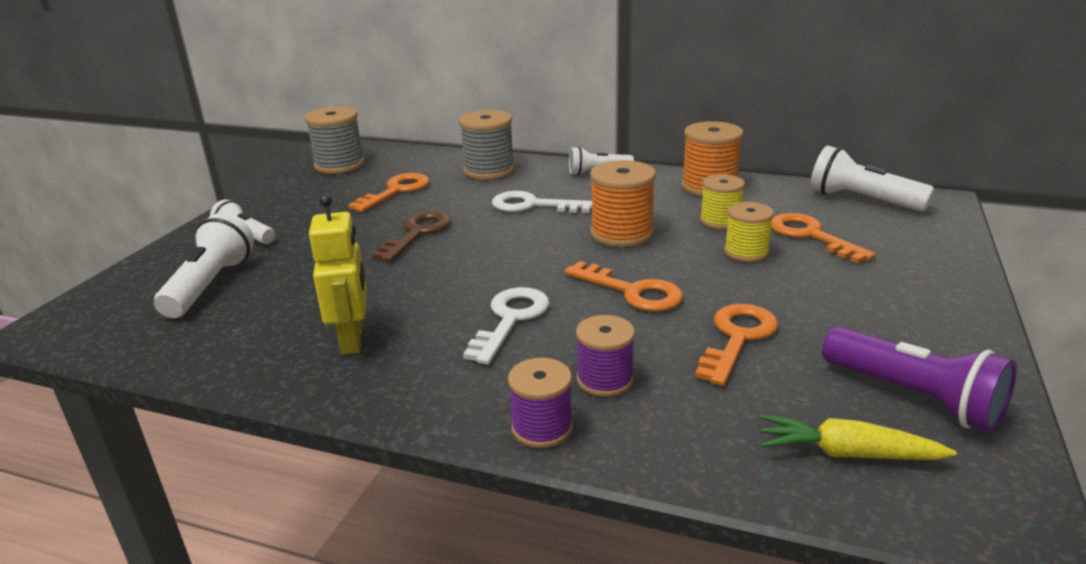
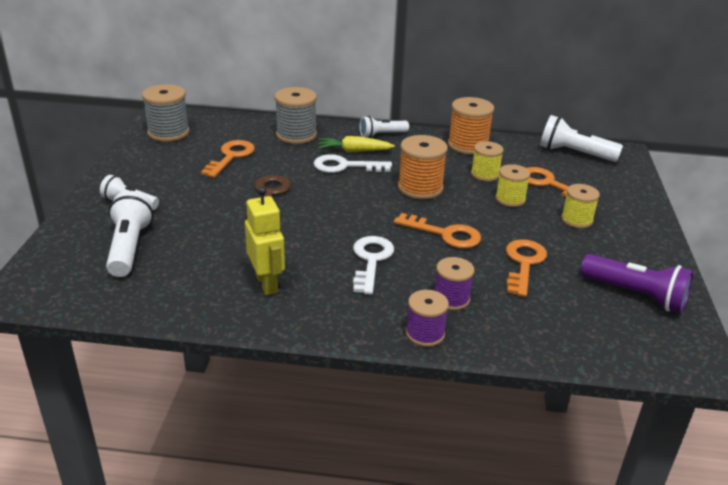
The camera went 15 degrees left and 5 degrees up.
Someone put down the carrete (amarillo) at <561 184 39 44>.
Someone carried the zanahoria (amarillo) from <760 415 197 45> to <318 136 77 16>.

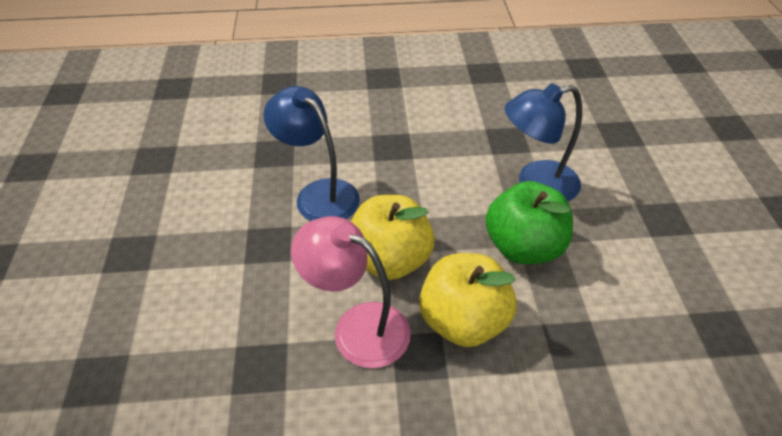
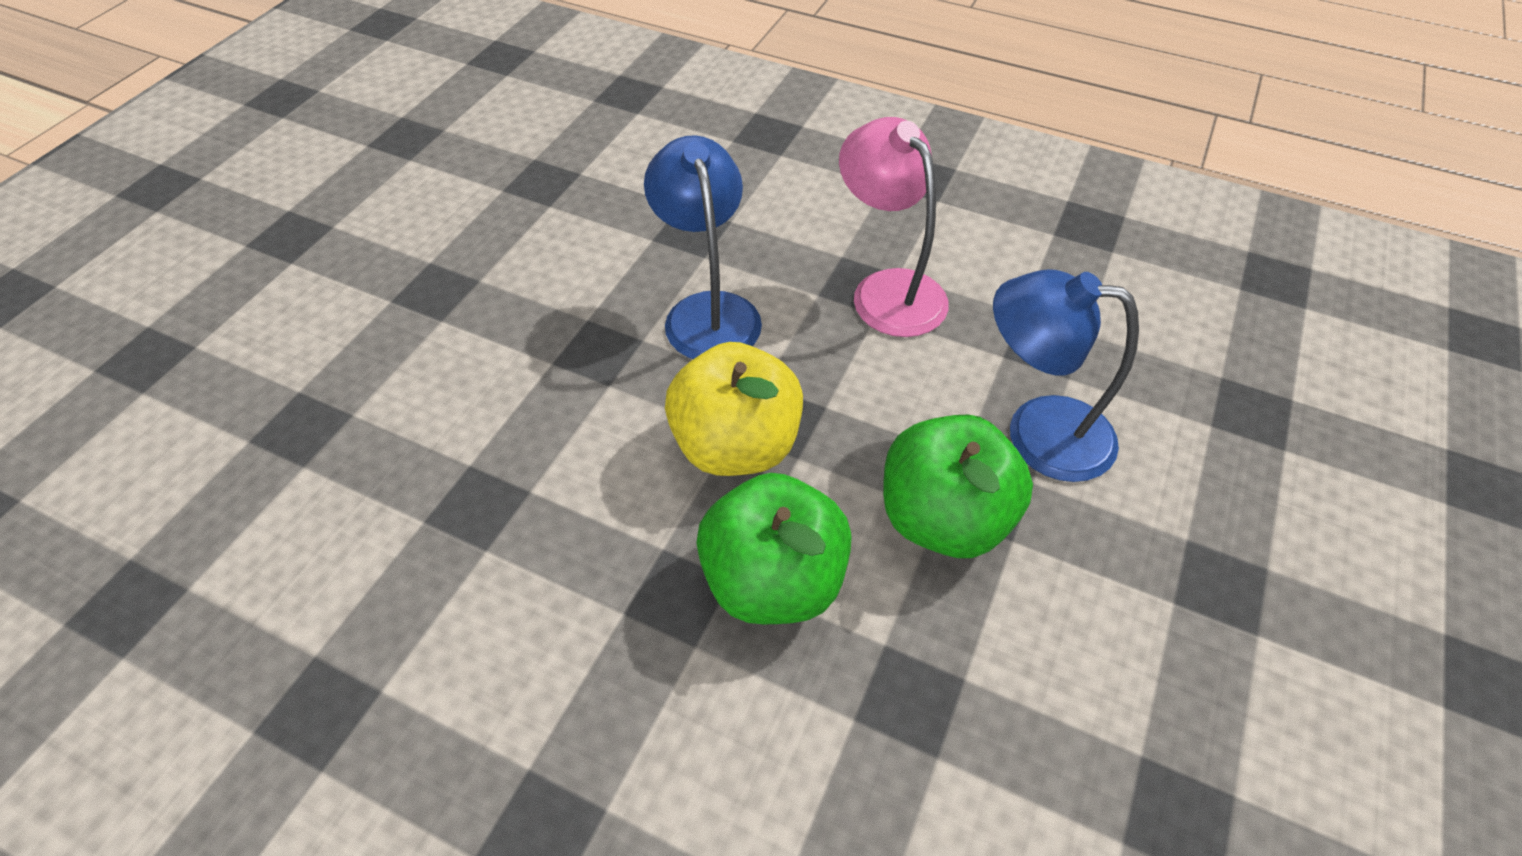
The camera went 30 degrees right and 5 degrees up.
Someone carried the lámpara (rosa) from <291 216 120 152> to <839 117 110 220>.
Someone repainted the manzana (amarillo) at <419 253 98 94>, which became the manzana (verde) at <696 473 156 151>.

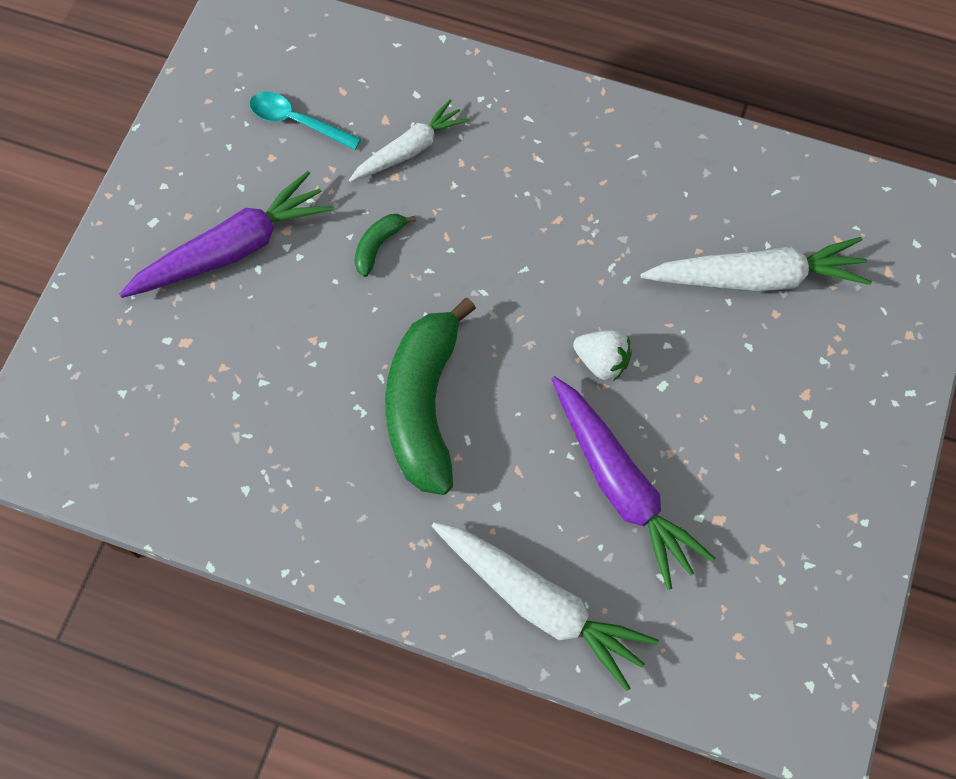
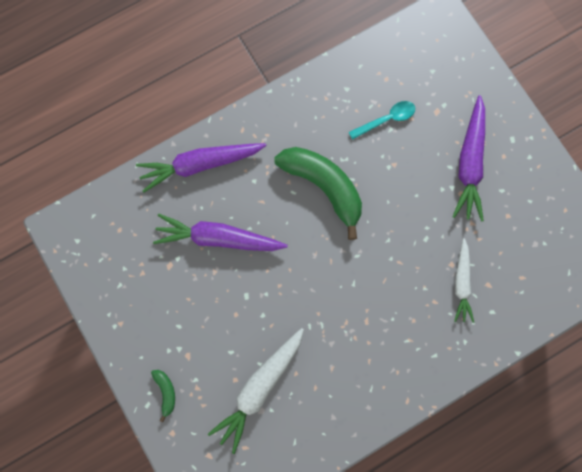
The camera went 130 degrees right and 10 degrees up.
Someone took away the fresa (blanco) at <573 330 59 51>.
Someone carried the cuchara (turquesa) from <250 92 111 58> to <349 101 66 39>.
Someone carried the plátano (verde) from <354 214 62 63> to <151 370 24 52>.
Someone repainted the zanahoria (blanco) at <432 522 227 169>, which became the zanahoria (morado) at <136 143 131 49>.

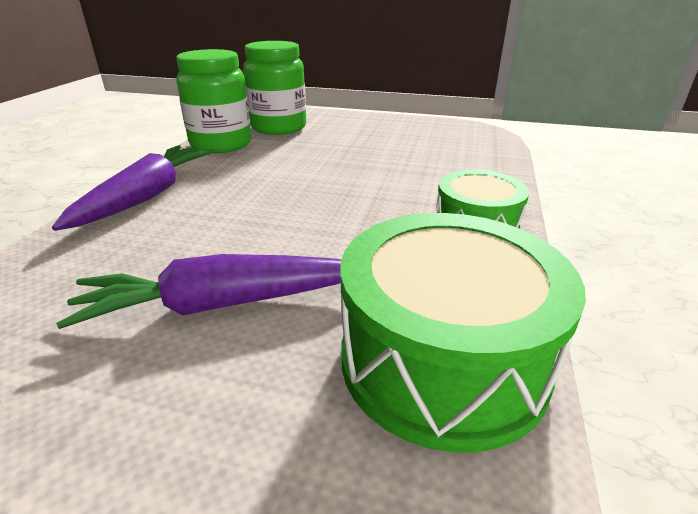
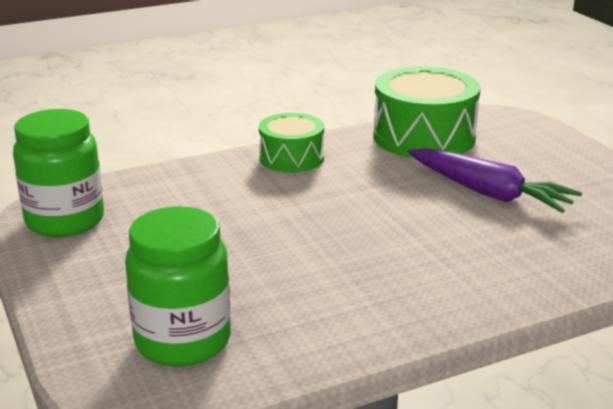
The camera went 130 degrees left and 5 degrees down.
Someone took away the zanahoria (morado) at <52 145 162 86>.
Someone carried the tarro (verde) from <176 49 76 104> to <13 109 91 128>.

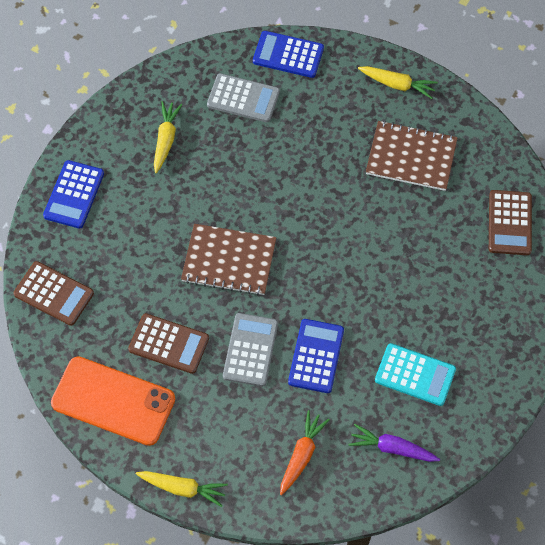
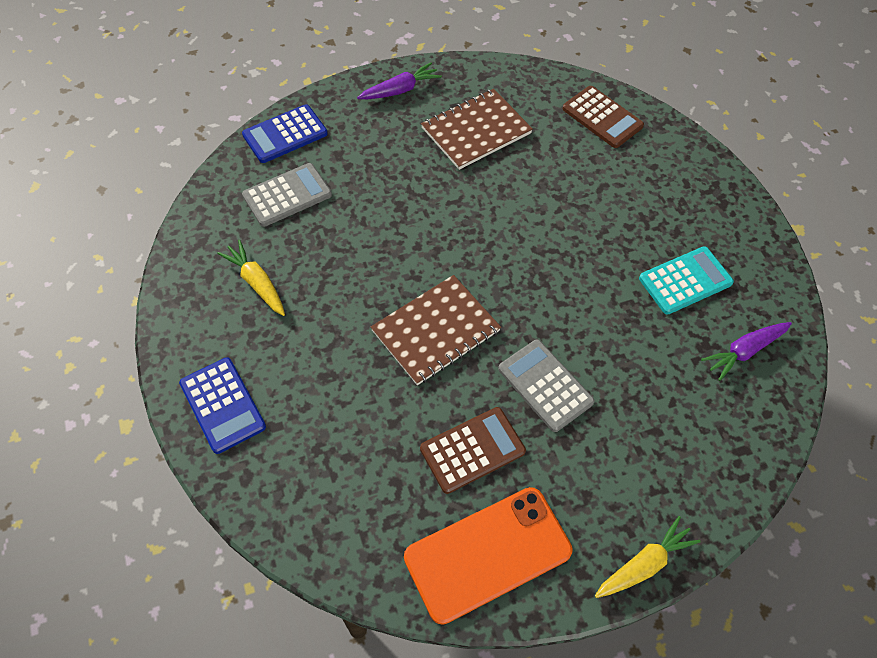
The camera went 50 degrees left and 5 degrees down.
Someone took away the calculadora (marrón) at <13 261 81 65>.
Someone took away the zanahoria (naranja) at <280 410 50 85>.
Someone took away the calculadora (azul) at <288 319 56 74>.
Someone repainted the zanahoria (amarillo) at <358 66 80 33>, which became the zanahoria (morado) at <357 63 85 36>.

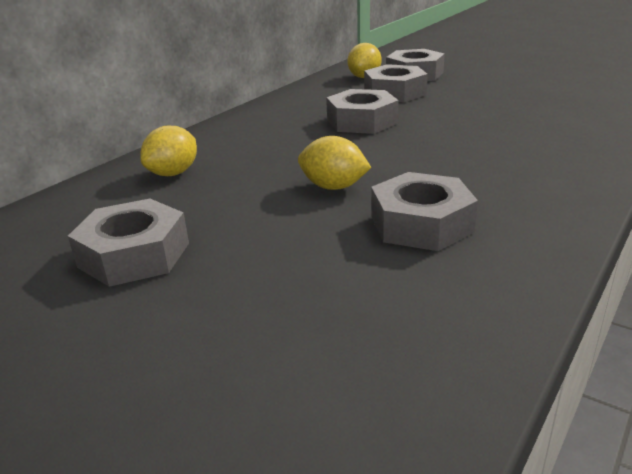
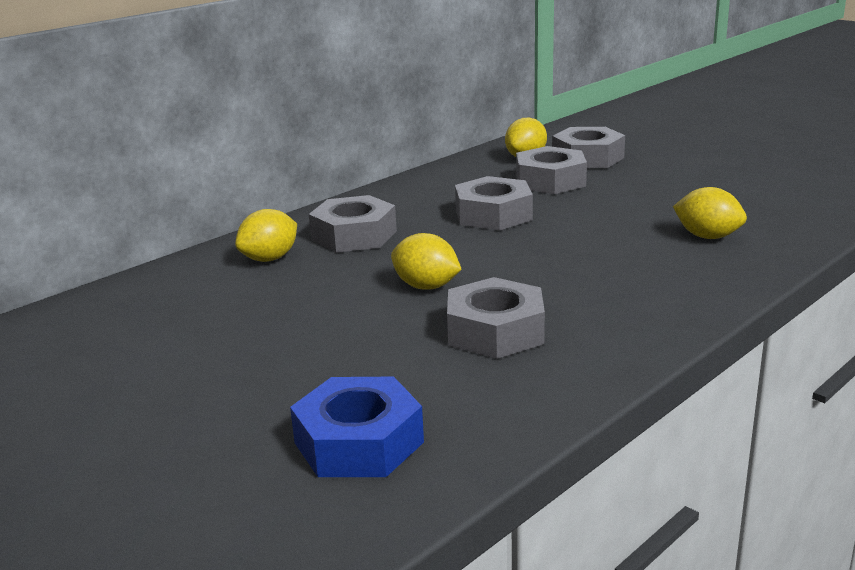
The camera went 10 degrees right and 5 degrees down.
Someone put down the tuerca (azul) at <290 377 134 100>.
Someone put down the limón (amarillo) at <673 187 74 52>.
Someone carried the tuerca (gris) from <68 199 121 88> to <309 195 88 58>.

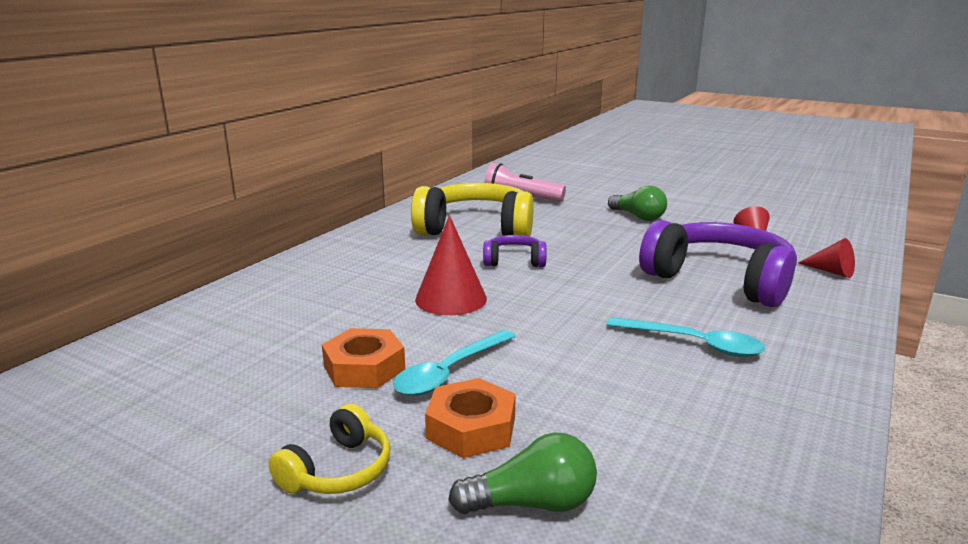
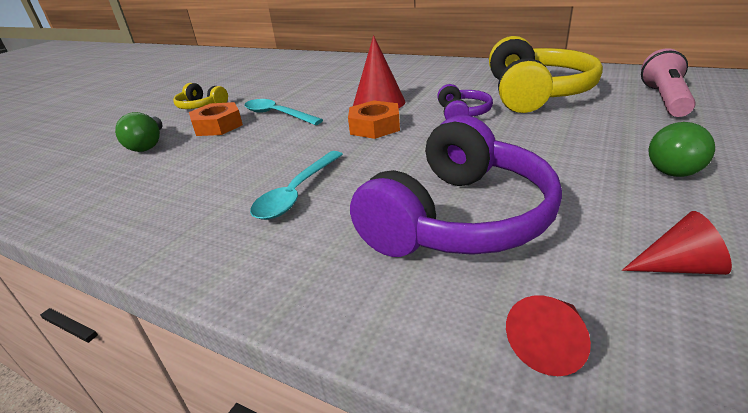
The camera went 90 degrees right and 10 degrees up.
Someone carried the tuerca (naranja) from <322 328 83 60> to <348 100 52 39>.

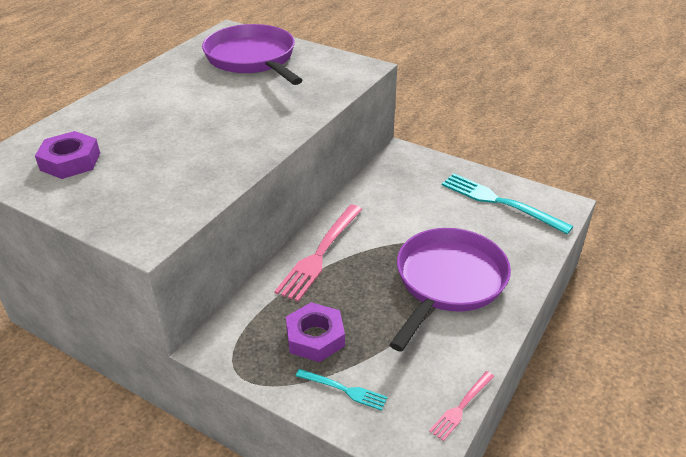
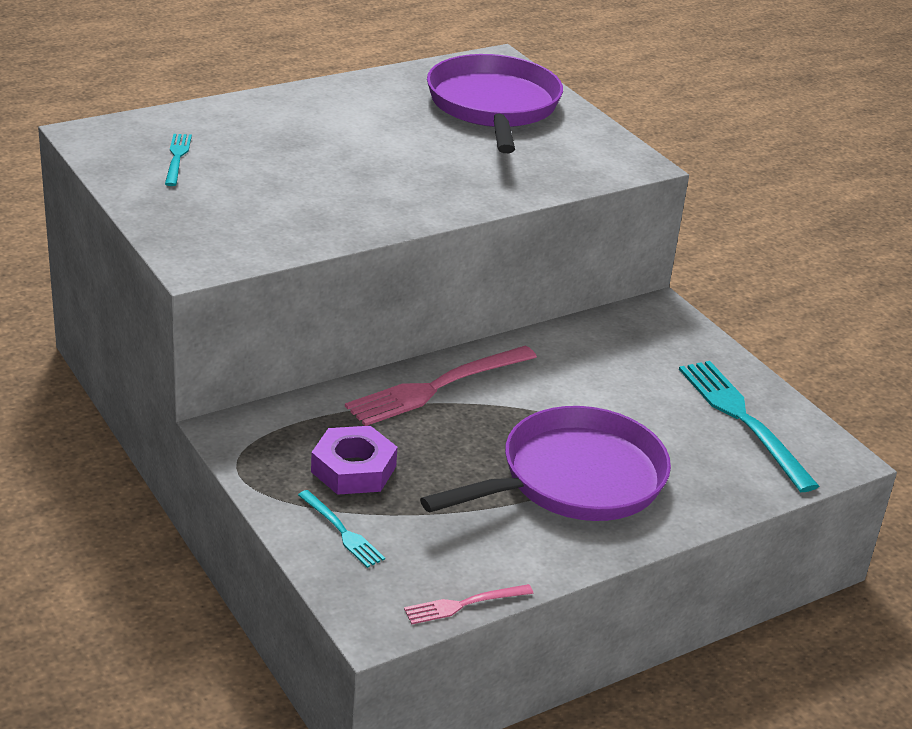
The camera went 25 degrees right and 5 degrees down.
Someone swapped the tuerca (morado) at <35 131 65 48> for the tenedor (turquesa) at <165 134 27 52>.

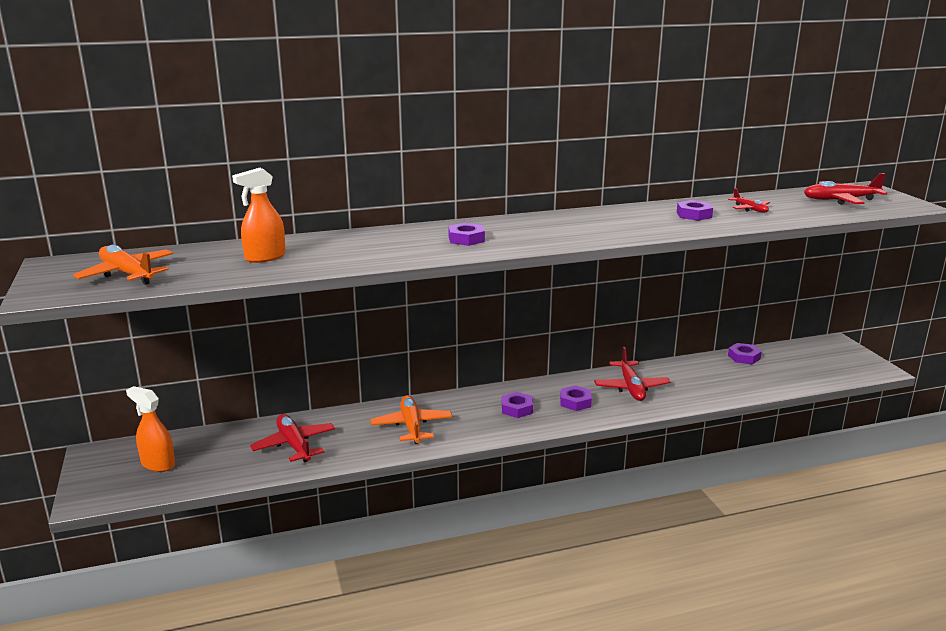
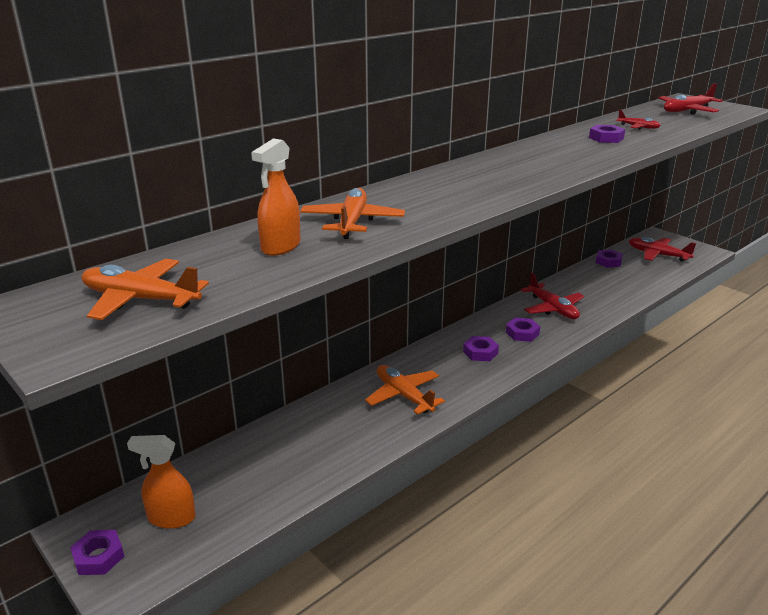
The camera went 25 degrees left and 5 degrees up.
Someone put down the avión (naranja) at <300 188 105 51>.
Someone carried the avión (rojo) from <250 414 85 48> to <629 237 67 25>.
Someone carried the tuerca (morado) from <448 223 37 23> to <70 530 54 45>.

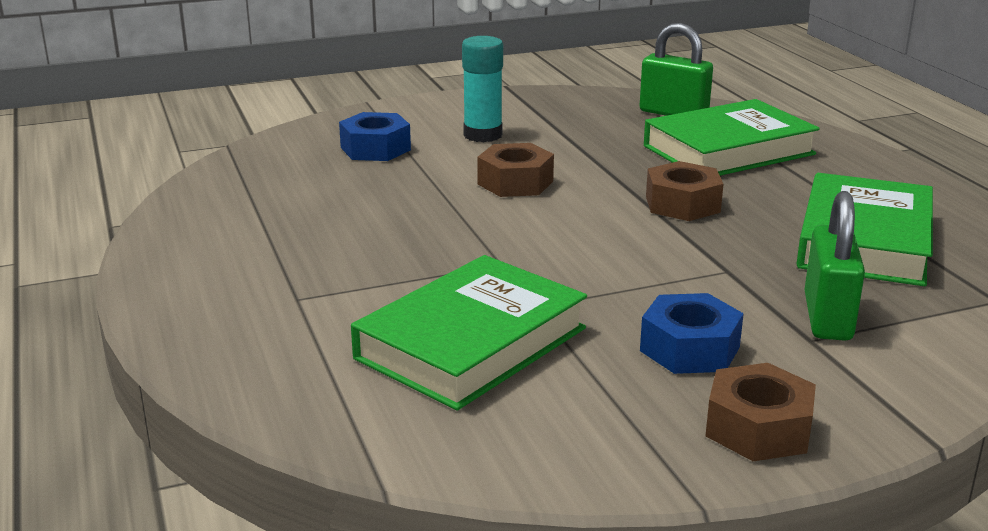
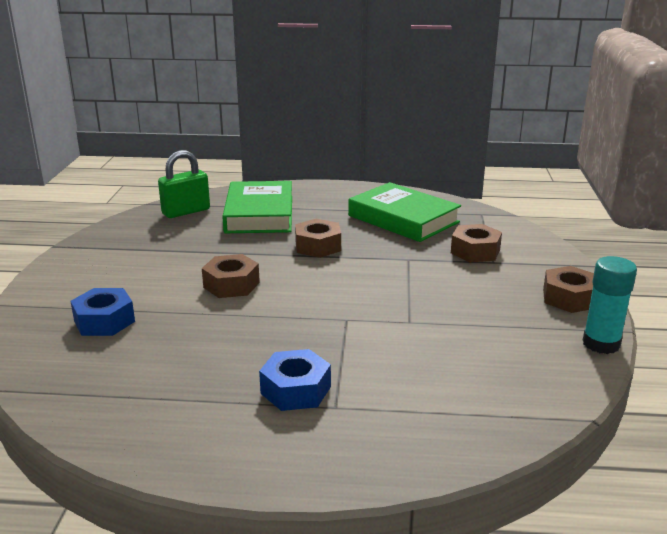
The camera went 65 degrees left and 0 degrees up.
Someone took away the libro (verde) at <351 255 236 155>.
Someone carried the barra de pegamento (turquesa) from <462 36 41 106> to <583 256 54 98>.
Someone carried the tuerca (azul) from <640 293 104 81> to <259 349 72 62>.
Someone swapped the candado (verde) at <804 191 61 150> for the tuerca (marrón) at <451 224 51 38>.

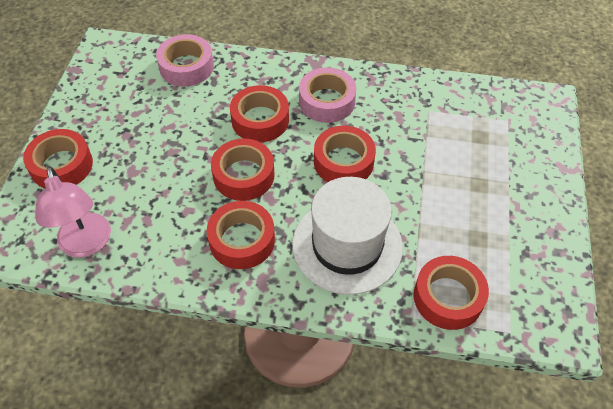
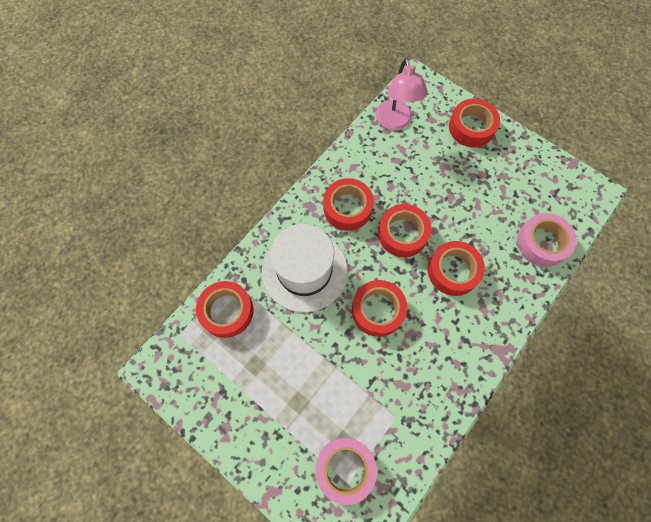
The camera went 120 degrees right and 15 degrees up.
Someone carried the cinta adhesiva (rosa) from <299 67 57 56> to <316 437 61 68>.
Someone rotated the lámpara (rosa) at <36 166 75 91> by 105 degrees counterclockwise.

